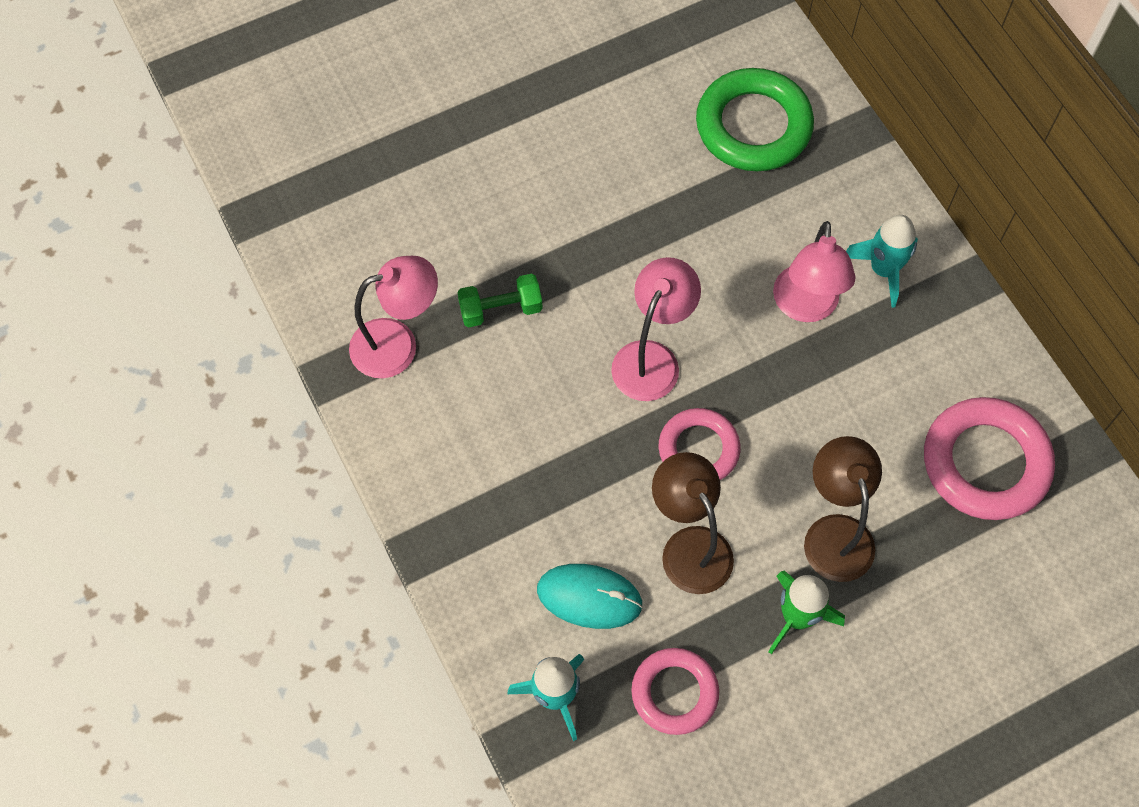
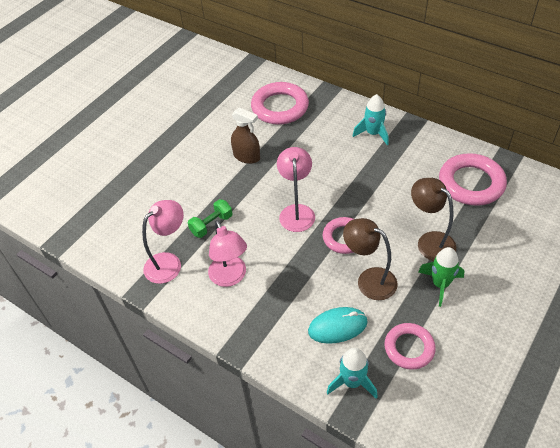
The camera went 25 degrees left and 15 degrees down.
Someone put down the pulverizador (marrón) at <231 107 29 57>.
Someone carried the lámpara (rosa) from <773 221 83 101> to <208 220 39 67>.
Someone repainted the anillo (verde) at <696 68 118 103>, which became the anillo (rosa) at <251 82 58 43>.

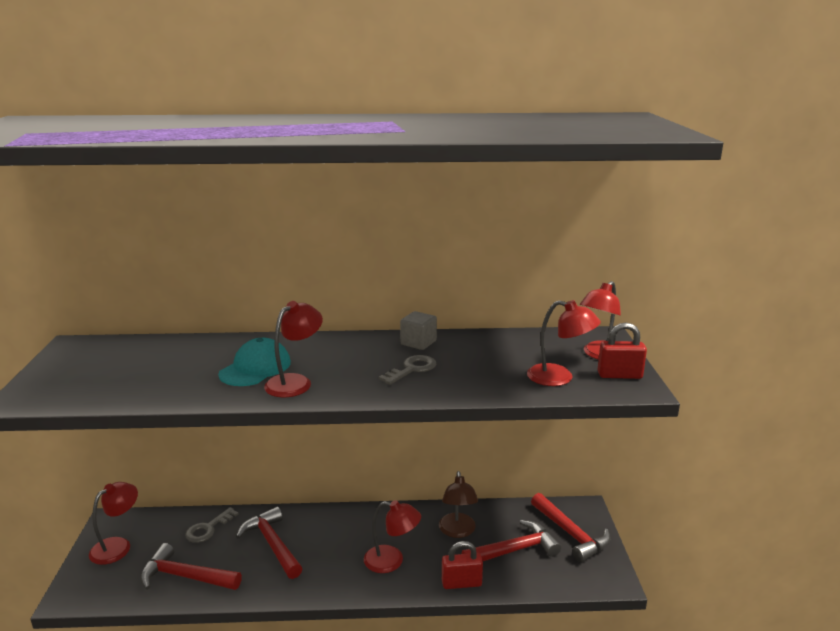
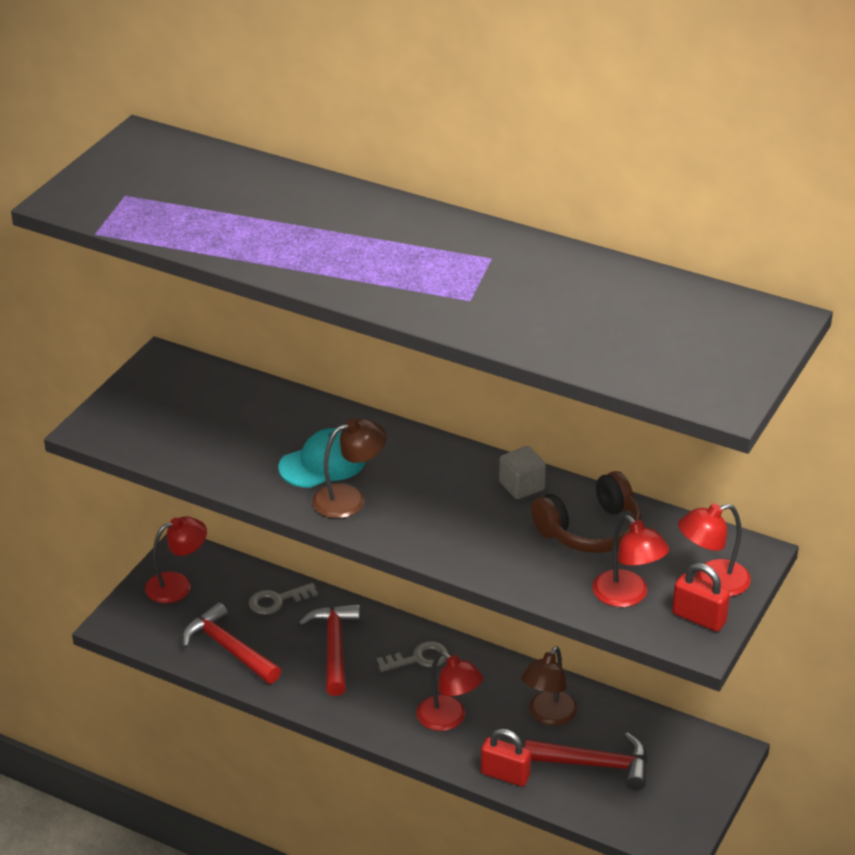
The camera went 30 degrees right and 15 degrees up.
Someone took away the martillo (rojo) at <531 493 79 69>.
Someone put down the auriculares (marrón) at <531 471 111 82>.
Someone carried the llave (gris) from <379 355 57 30> to <377 641 71 31>.
Someone repainted the lámpara (rojo) at <264 301 59 96>, which became the lámpara (marrón) at <312 418 74 100>.

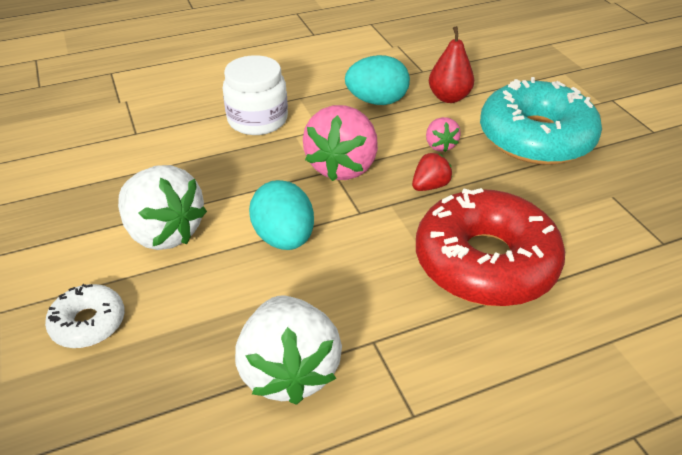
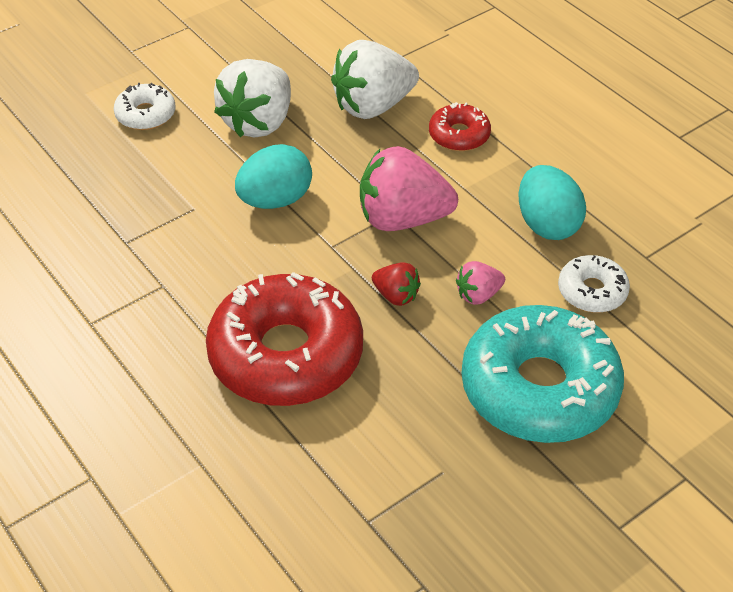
The camera went 75 degrees right and 5 degrees up.
Someone carried the fresa (blanco) from <235 296 107 109> to <331 40 88 79>.
Someone swapped the tarro (blanco) at <222 55 66 80> for the rosquilla (rojo) at <429 102 62 49>.
Someone swapped the pera (rojo) at <429 26 45 77> for the rosquilla (blanco) at <558 255 72 58>.

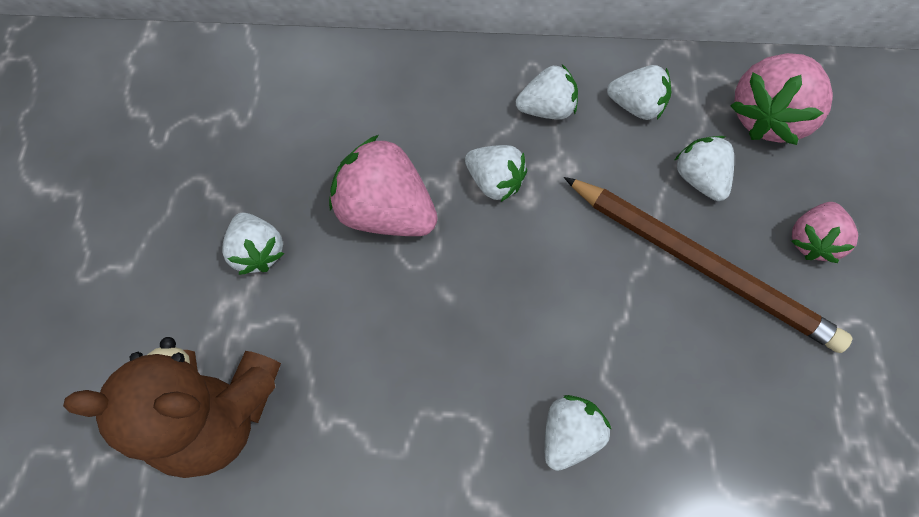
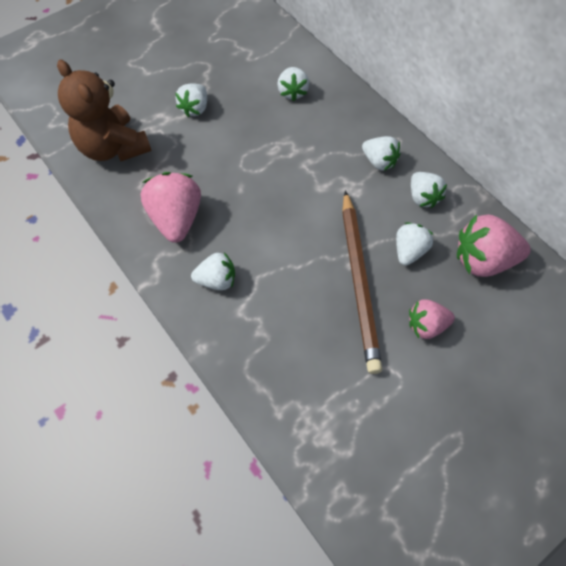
The camera went 50 degrees right and 5 degrees down.
Someone carried the fresa (rosa) from <329 135 109 101> to <141 172 60 71>.
Someone carried the fresa (blanco) from <465 145 62 57> to <277 67 32 34>.

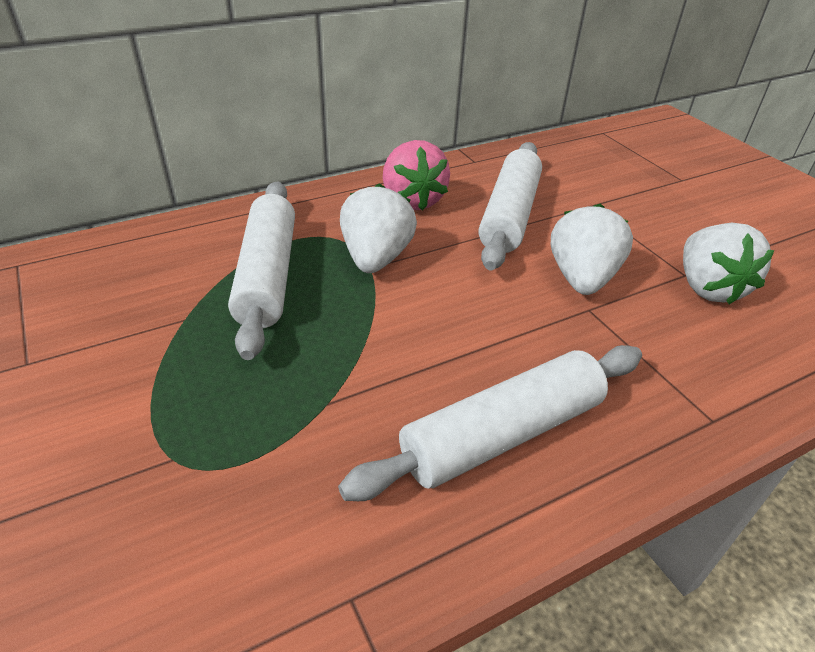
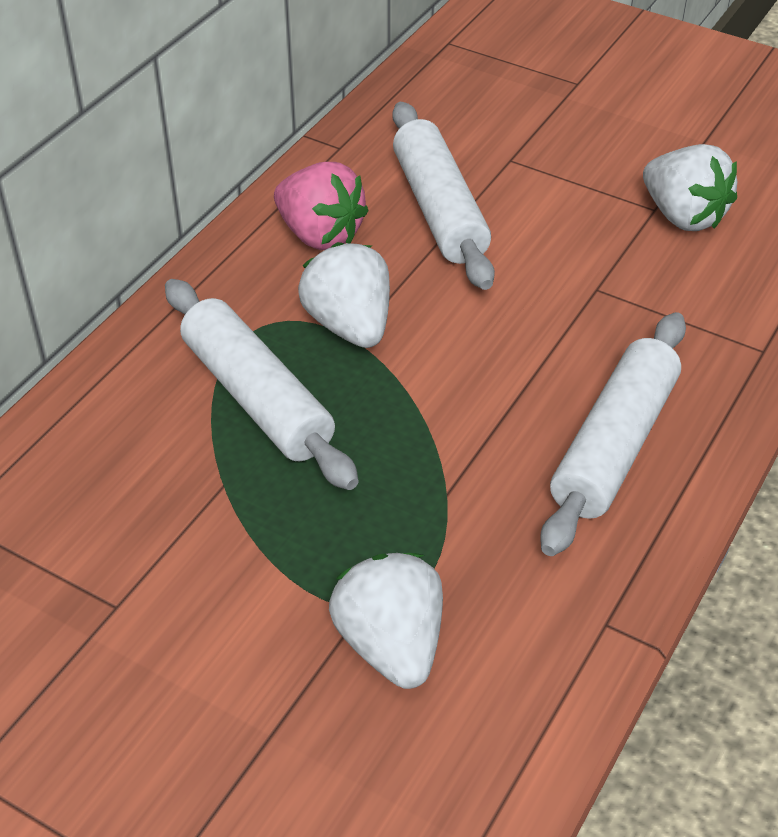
The camera went 30 degrees left and 5 degrees up.
Someone carried the fresa (blanco) from <551 203 82 92> to <329 553 114 136>.

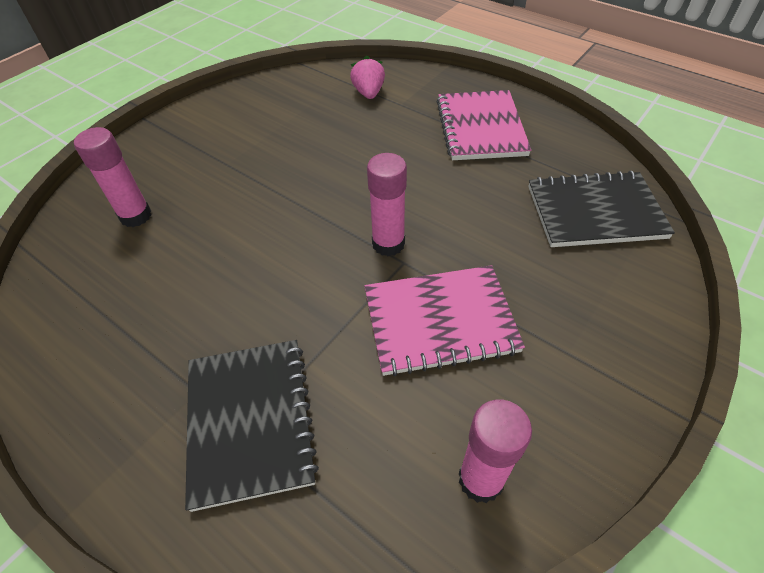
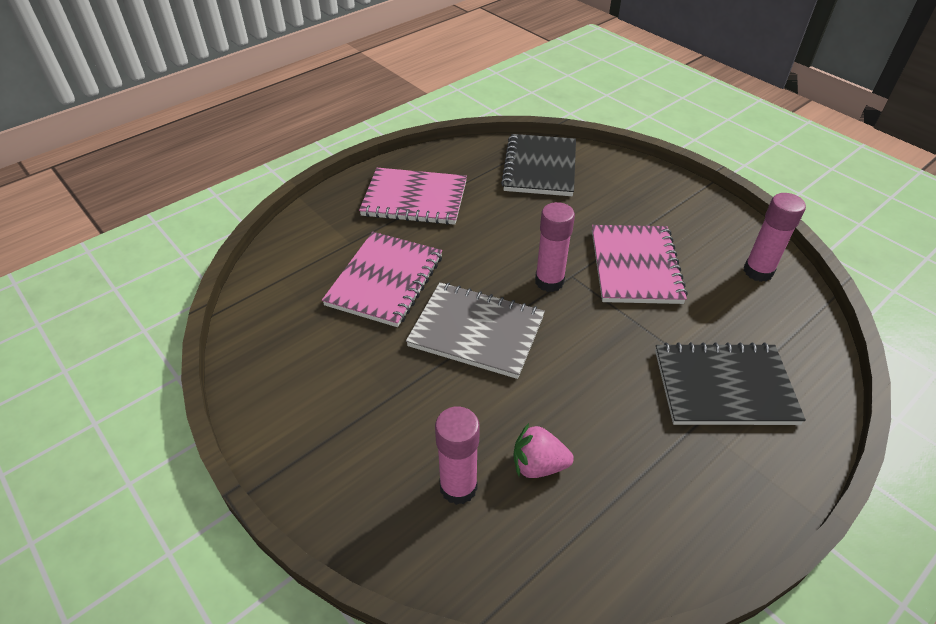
The camera went 80 degrees left and 5 degrees down.
Someone put down the cuaderno (rosa) at <322 232 120 95>.
Someone put down the cuaderno (gris) at <406 282 139 97>.
Someone carried the fresa (rosa) from <350 56 35 43> to <513 423 61 55>.

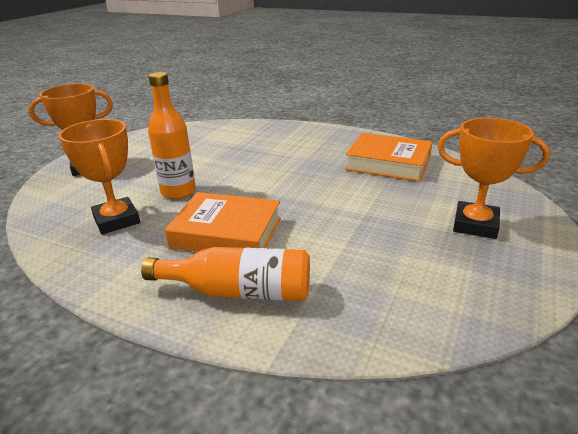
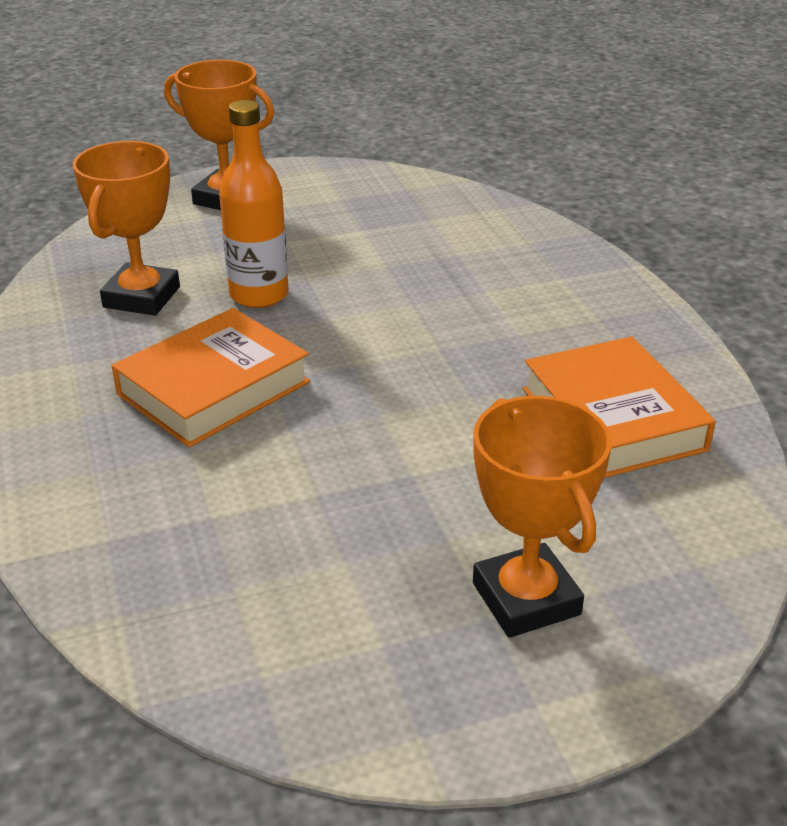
The camera went 45 degrees right and 5 degrees up.
Someone took away the botella (naranja) at <141 247 169 54>.
Someone rotated the libro (naranja) at <165 192 116 60> by 75 degrees clockwise.

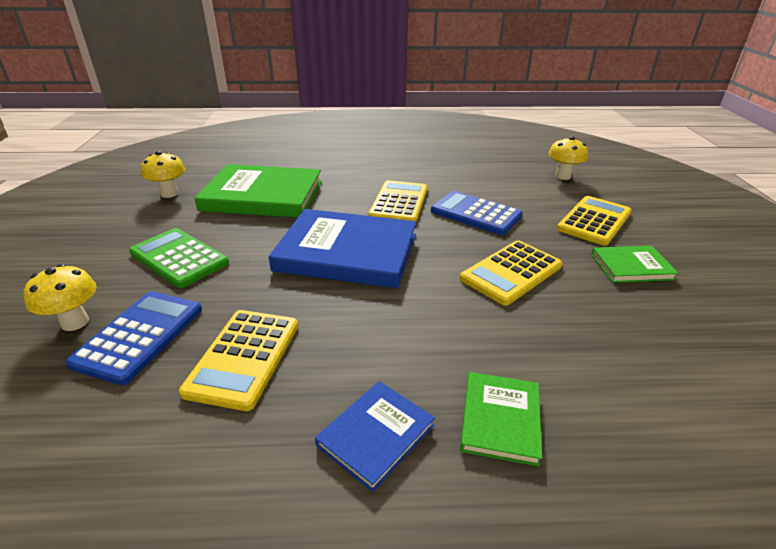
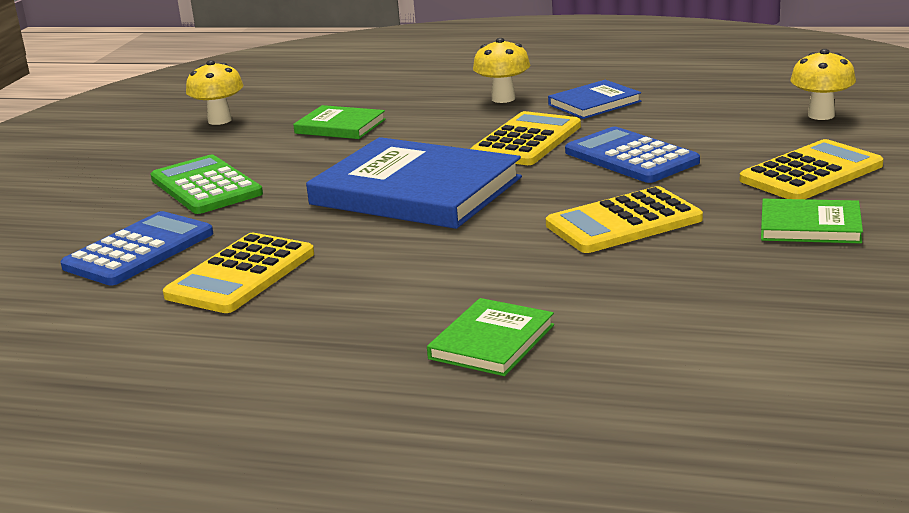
The camera went 20 degrees right and 10 degrees down.
Someone carried the seta (amarillo) from <23 264 74 67> to <473 38 57 65>.
Someone carried the libro (azul) from <315 381 120 111> to <548 80 93 39>.
Someone scaled the libro (verde) at <194 164 128 54> by 0.50.

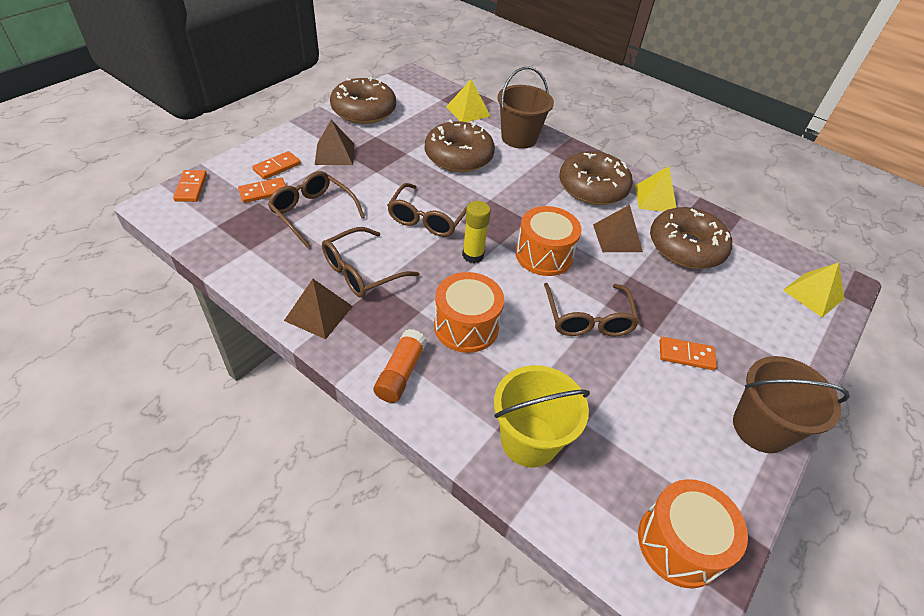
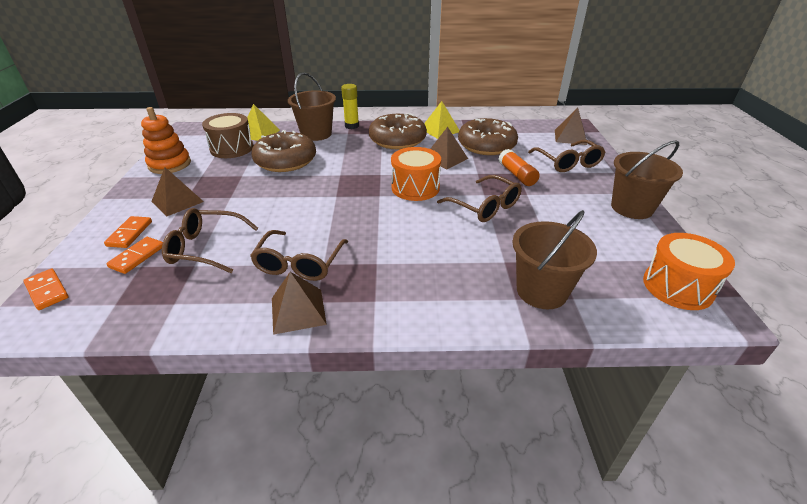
The camera went 35 degrees left and 10 degrees down.
Someone took away the tambor (naranja) at <434 272 70 81>.
Someone took away the ficha de dominó (naranja) at <660 337 57 33>.
Someone put down the tambor (marrón) at <202 113 52 45>.
Someone carried the barra de pegamento (naranja) from <373 329 54 74> to <499 149 41 37>.
Someone carried the gafas (marrón) from <387 183 84 54> to <528 140 77 32>.
Someone carried the barra de pegamento (amarillo) from <462 201 29 62> to <341 84 18 45>.
Someone swapped the rosquilla (marrón) at <330 77 66 47> for the juguete apilable (naranja) at <141 107 50 67>.
Someone repainted the balde (amarillo) at <494 365 96 103>, which became the balde (marrón) at <512 210 85 99>.
Someone repainted the pirámide (amarillo) at <783 262 61 55>, which became the pirámide (marrón) at <555 108 32 37>.

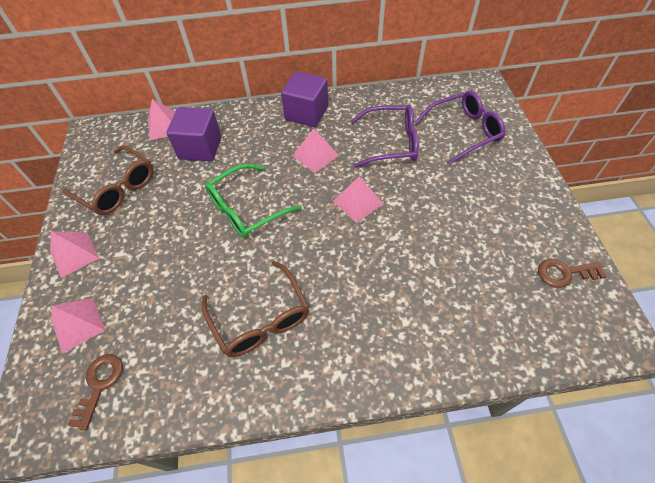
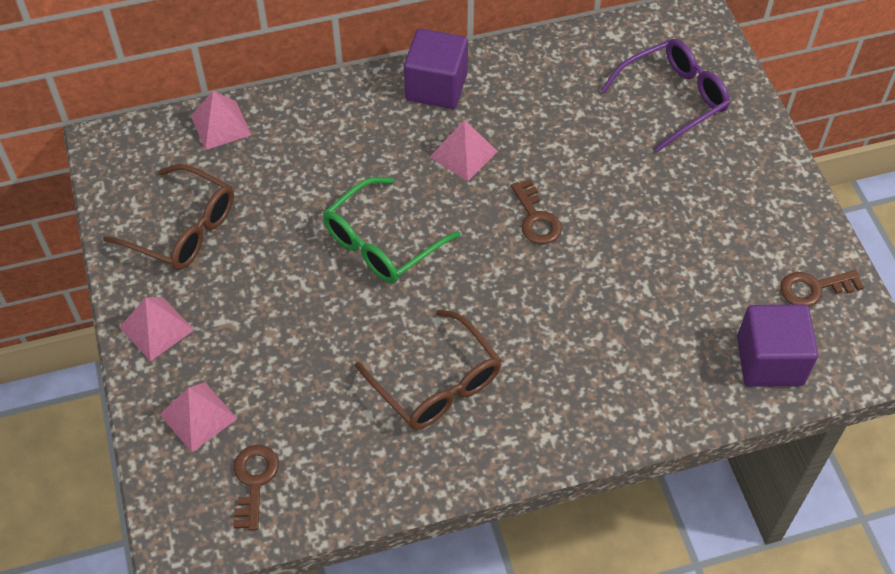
The camera went 10 degrees left and 0 degrees up.
Someone took away the gafas (morado) at <351 105 68 63>.
Someone carried the cubo (morado) from <166 107 55 55> to <737 304 81 83>.
Someone swapped the pirámide (rosa) at <333 176 50 47> for the llave (marrón) at <511 179 51 66>.

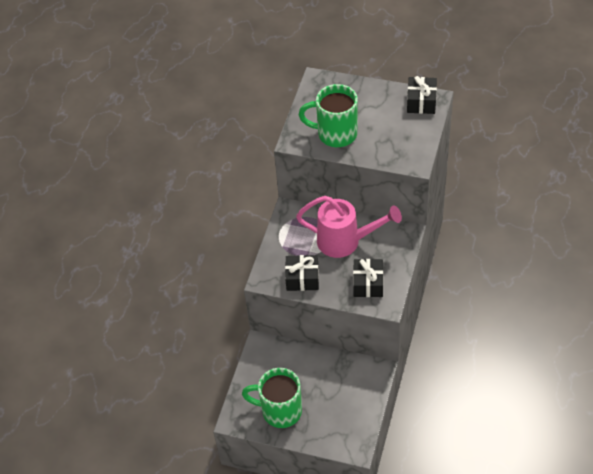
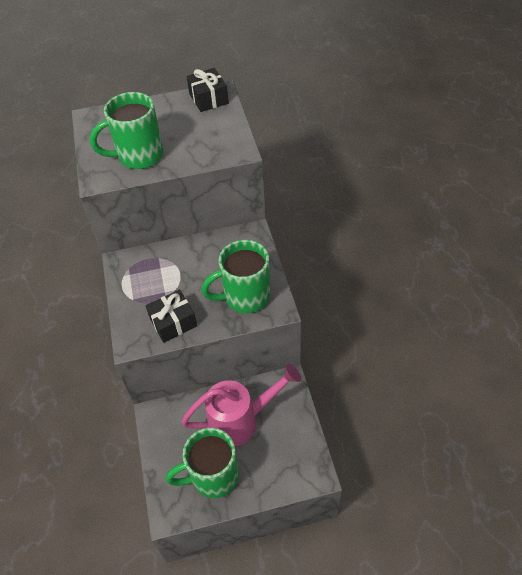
The camera went 30 degrees left and 0 degrees up.
Someone carried the regadera (rosa) from <296 196 106 62> to <181 364 120 82>.
Someone swapped the regalo (negro) at <353 259 30 38> for the taza (verde) at <201 240 69 73>.

